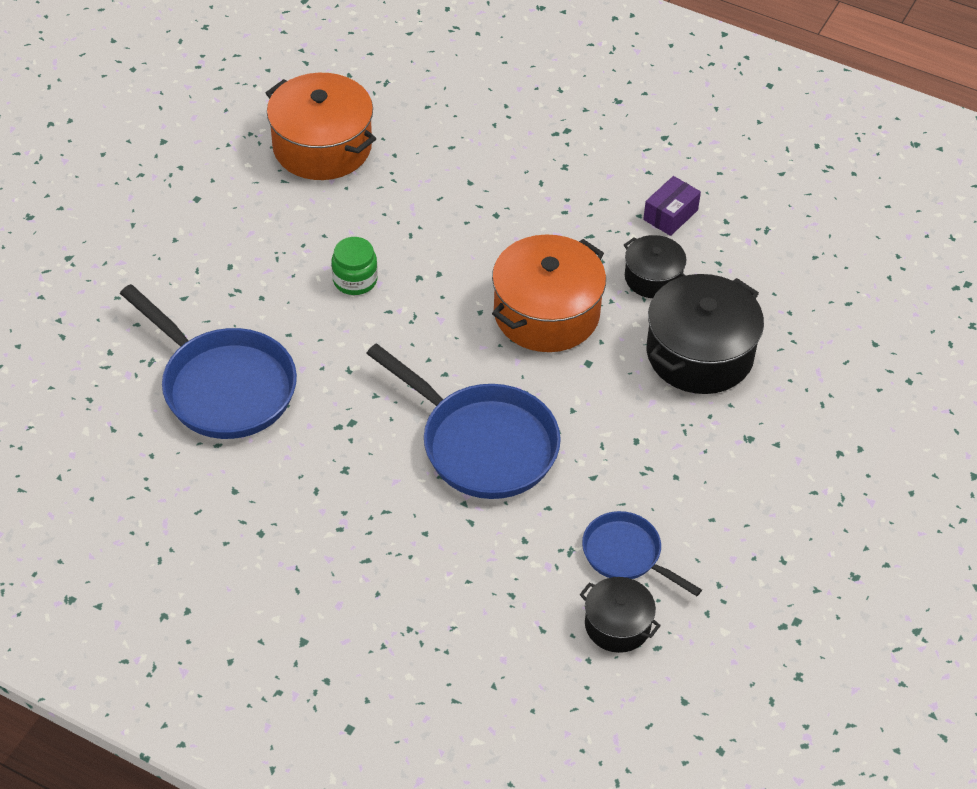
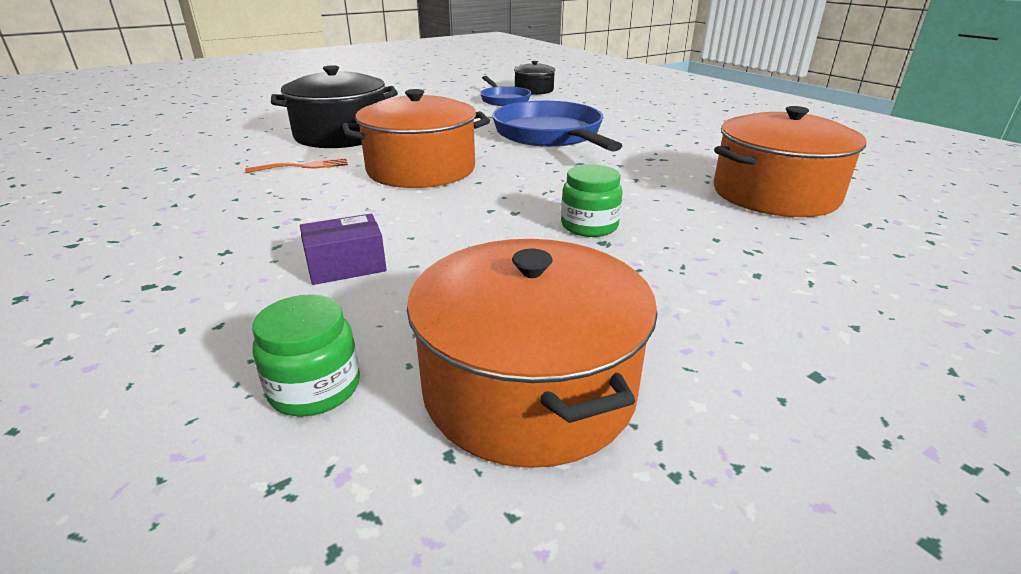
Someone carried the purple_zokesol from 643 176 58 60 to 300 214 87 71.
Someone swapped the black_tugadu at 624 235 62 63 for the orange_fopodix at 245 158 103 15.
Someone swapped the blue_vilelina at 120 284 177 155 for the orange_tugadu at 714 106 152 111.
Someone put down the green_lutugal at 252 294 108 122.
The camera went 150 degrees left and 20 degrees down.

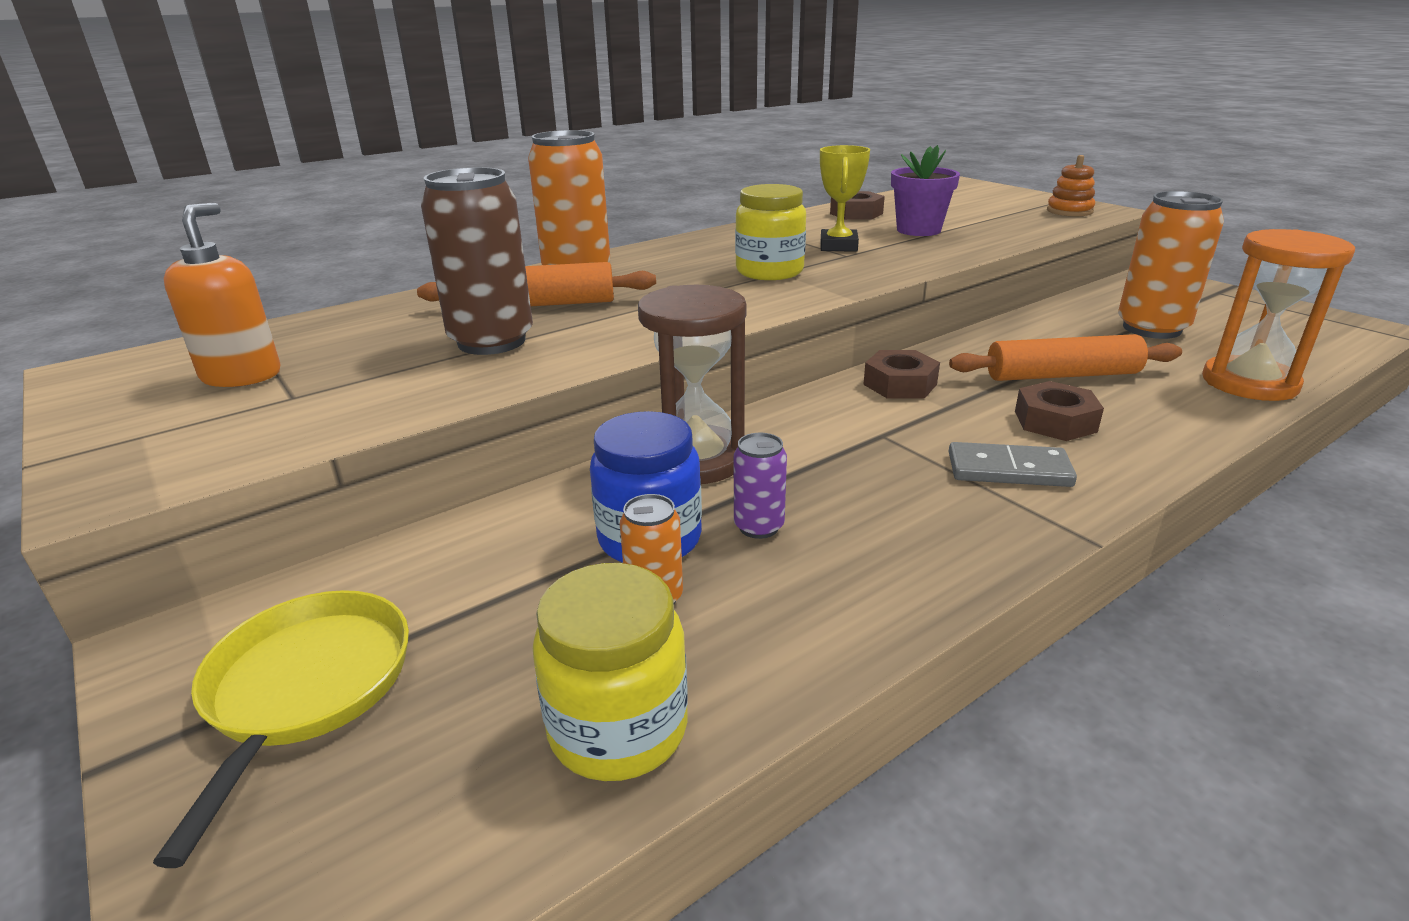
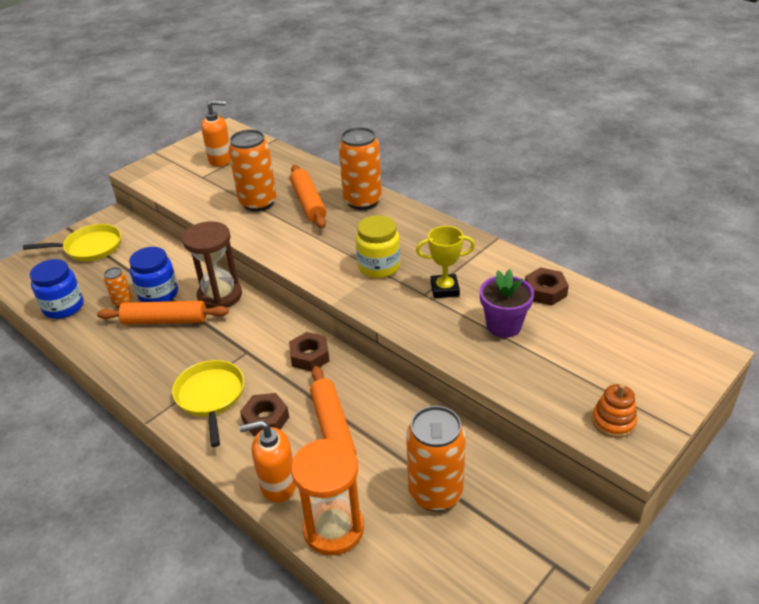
Someone repainted the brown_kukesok at 421 167 112 188, which became the orange_kukesok at 228 129 49 83.
Someone swapped the purple_kukesok at 734 433 53 106 for the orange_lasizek at 97 301 132 24.
Someone swapped the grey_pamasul at 949 442 128 45 for the yellow_vilelina at 172 360 72 87.
Someone repainted the yellow_lutugal at 533 563 155 218, which became the blue_lutugal at 30 259 54 60.
Someone put down the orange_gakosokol at 239 420 57 83.
The camera went 80 degrees right and 10 degrees up.

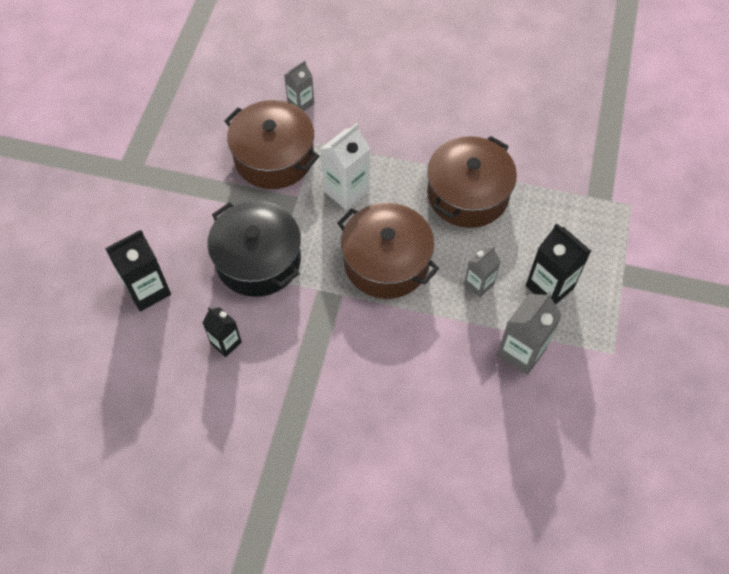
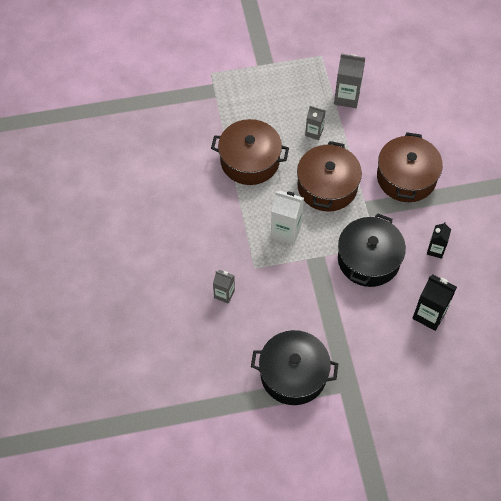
Someone carried the brown_tugadu from 224 100 95 89 to 377 132 66 70.
Someone took away the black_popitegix at 526 223 65 82.
Someone put down the black_tugadu at 251 330 87 75.
The camera went 115 degrees left and 0 degrees up.

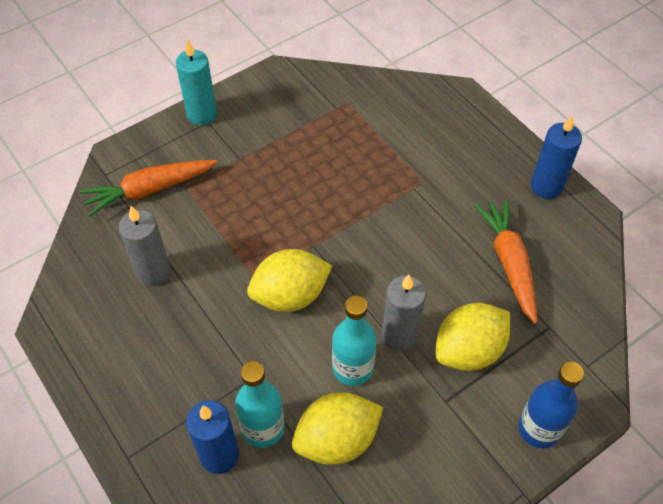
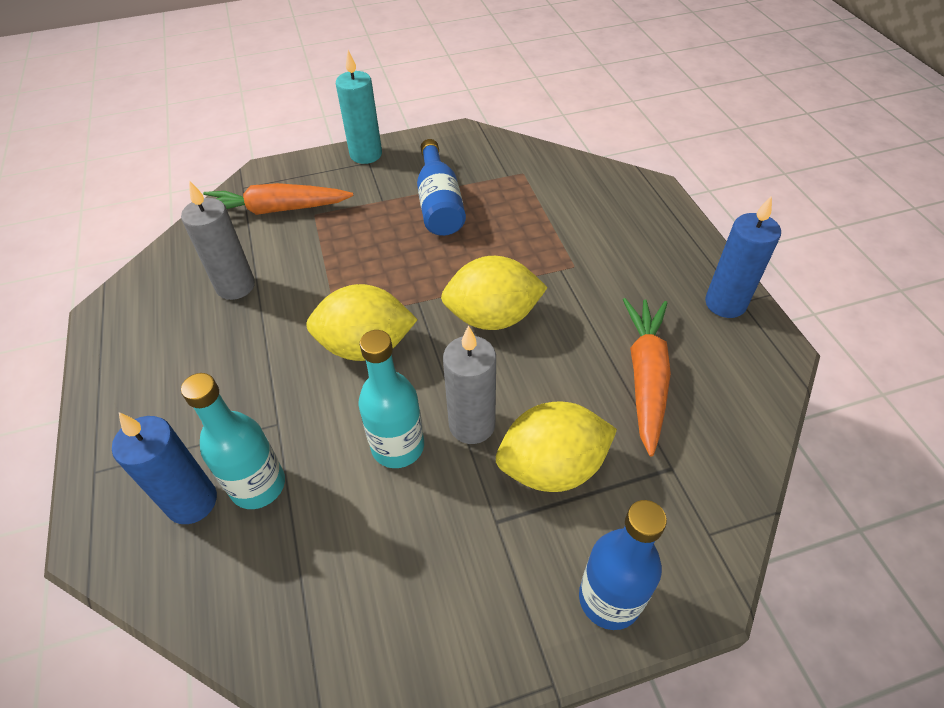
Someone carried the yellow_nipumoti from 292 392 91 73 to 441 256 107 74.
Someone put down the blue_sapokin at 417 139 49 97.
The camera went 20 degrees right and 5 degrees down.

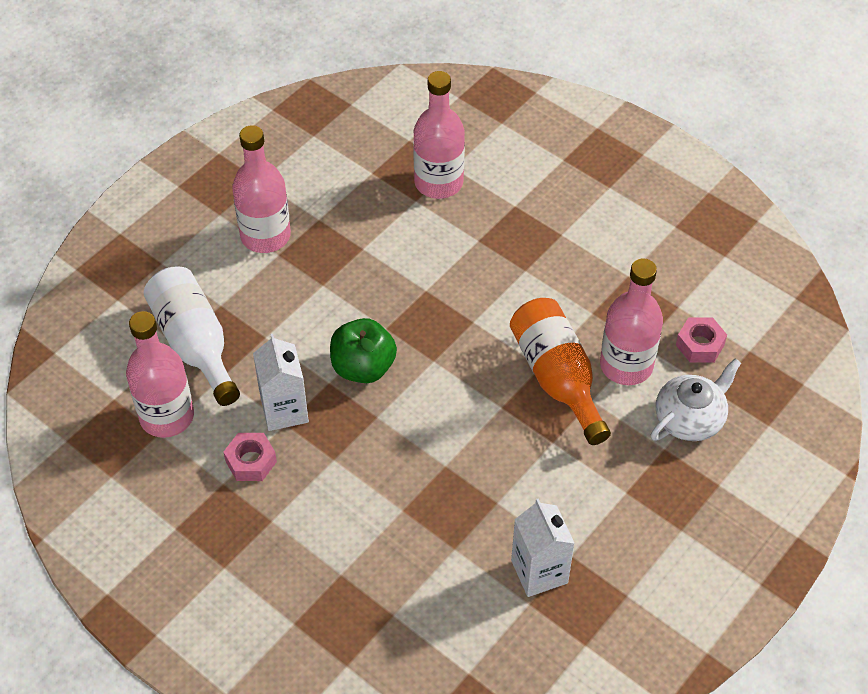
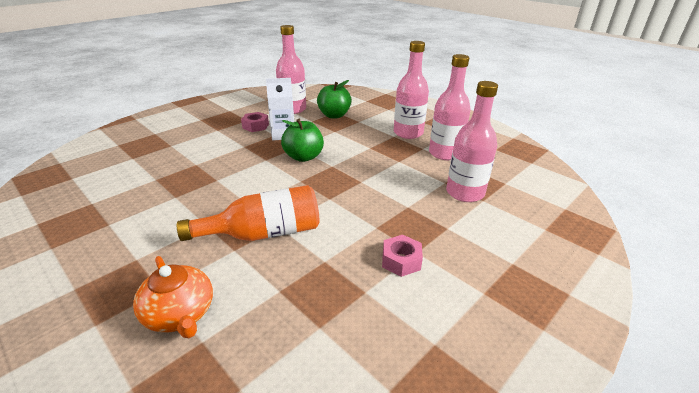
Someone carried the pink_sapokin from 600 258 63 127 to 429 54 42 106.
Someone swapped the white_sapokin at 144 267 96 139 for the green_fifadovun at 317 80 34 39.
Someone carried the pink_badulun from 676 317 51 46 to 382 235 41 42.
Someone repainted the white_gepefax at 651 358 90 83, which became the orange_gepefax at 133 256 80 82.
Someone took away the white_popitegix at 511 498 64 99.
The camera went 95 degrees right and 20 degrees down.

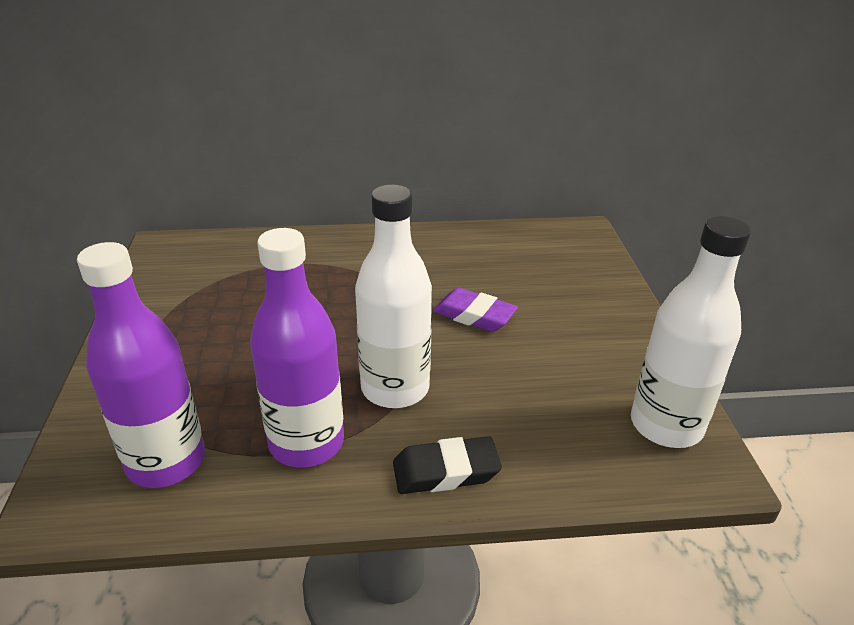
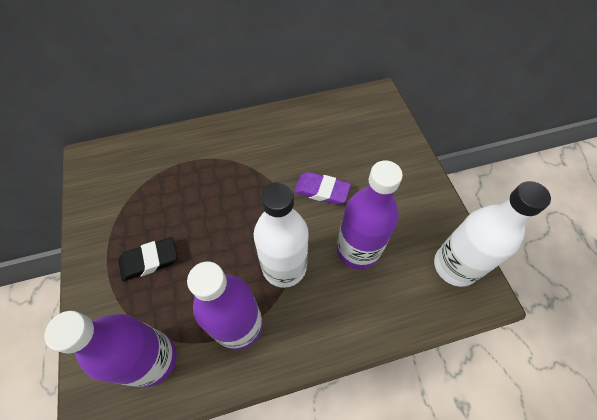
Someone carried the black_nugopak from 393 436 109 58 to 118 237 59 44.
Someone put down the purple_sapokin at 337 160 66 110.
The camera went 10 degrees left and 25 degrees up.

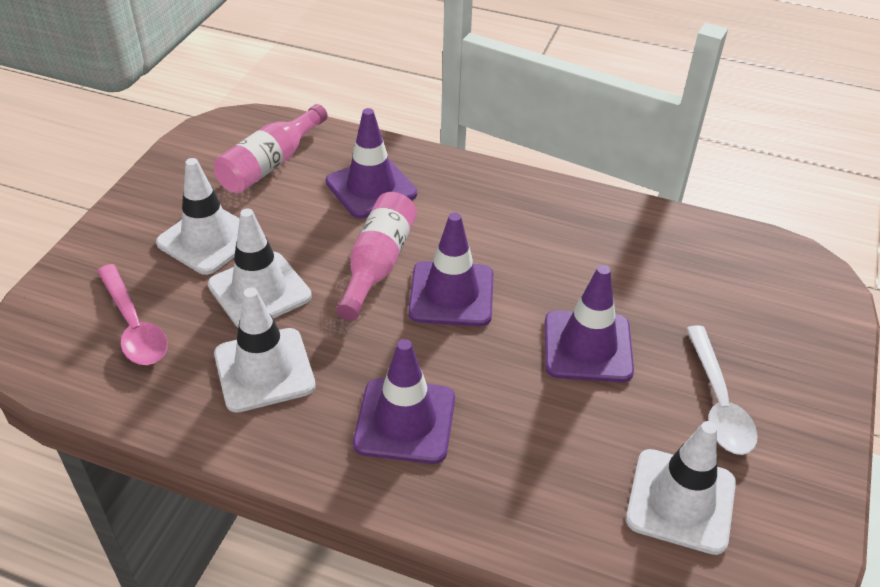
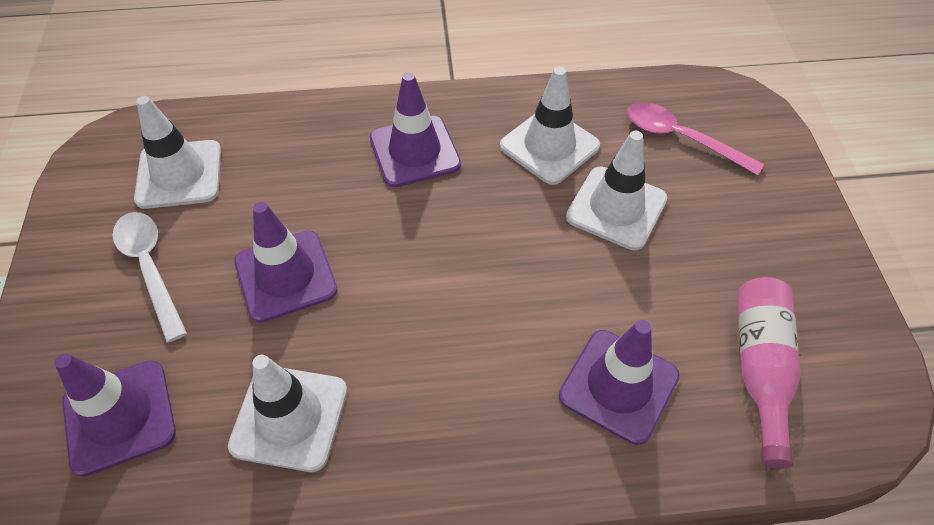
Someone carried the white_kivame from 156 158 84 117 to 228 355 119 117.
Someone took away the pink_sapokin at 336 192 81 129.
Someone carried the purple_kivame from 408 213 85 113 to 54 354 122 123.
The camera went 155 degrees right and 10 degrees up.

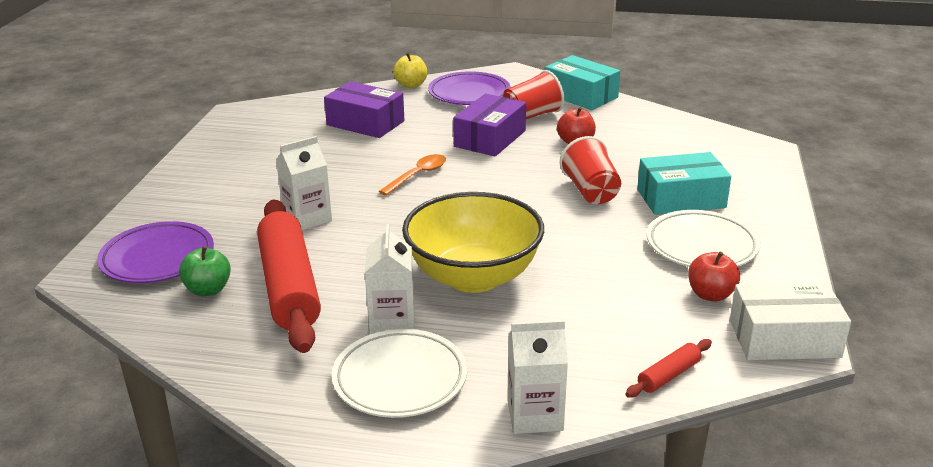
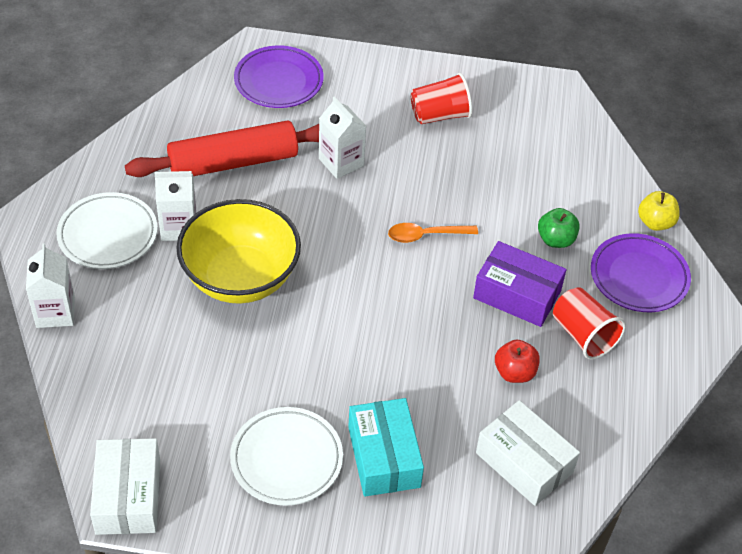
Someone took away the turquoise_zokesol at 545 55 75 55.
Someone took away the purple_zokesol at 324 81 81 57.
Someone carried the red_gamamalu from 560 136 61 68 to 411 73 61 51.
Someone rotated the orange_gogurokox at 379 154 67 42 by 135 degrees clockwise.
Someone carried the green_fifadovun from 179 246 52 50 to 538 208 42 40.
Someone took away the red_fifadovun at 688 251 52 51.
Someone took away the red_lasizek at 625 339 87 59.
Someone put down the white_zokesol at 476 400 104 106.
The camera went 85 degrees right and 20 degrees up.

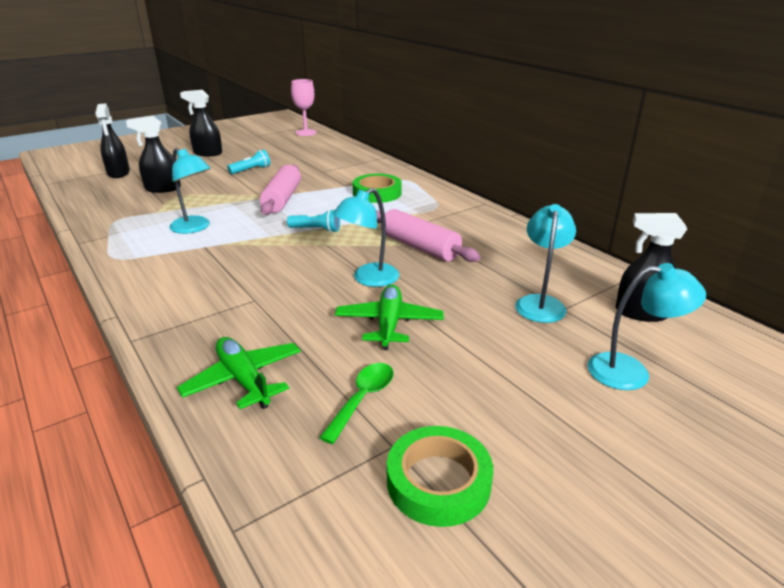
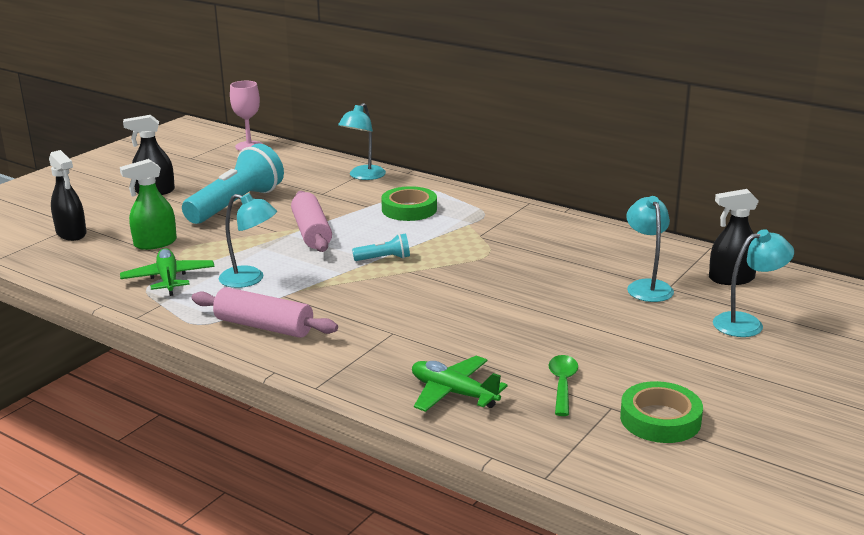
Someone repainted the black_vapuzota at 126 116 55 77, which became the green_vapuzota at 120 159 57 91.
Someone scaled the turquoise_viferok at 227 149 43 25 by 2.25.
Someone carried the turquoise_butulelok from 333 188 66 99 to 338 103 48 77.
Someone carried the pink_lasizek from 376 209 104 53 to 192 287 146 51.
Someone carried the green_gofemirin from 335 285 109 65 to 120 248 95 48.
The camera went 20 degrees left and 5 degrees down.

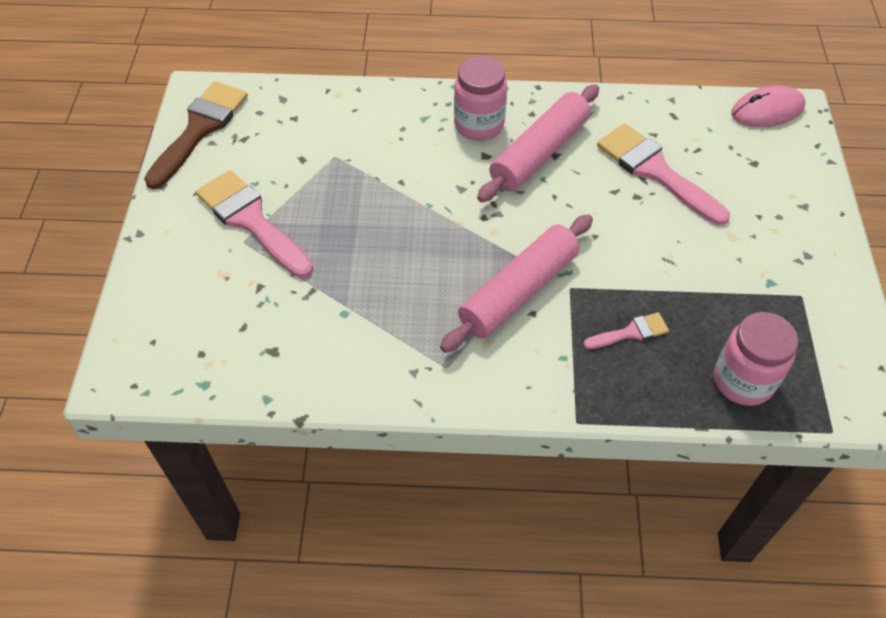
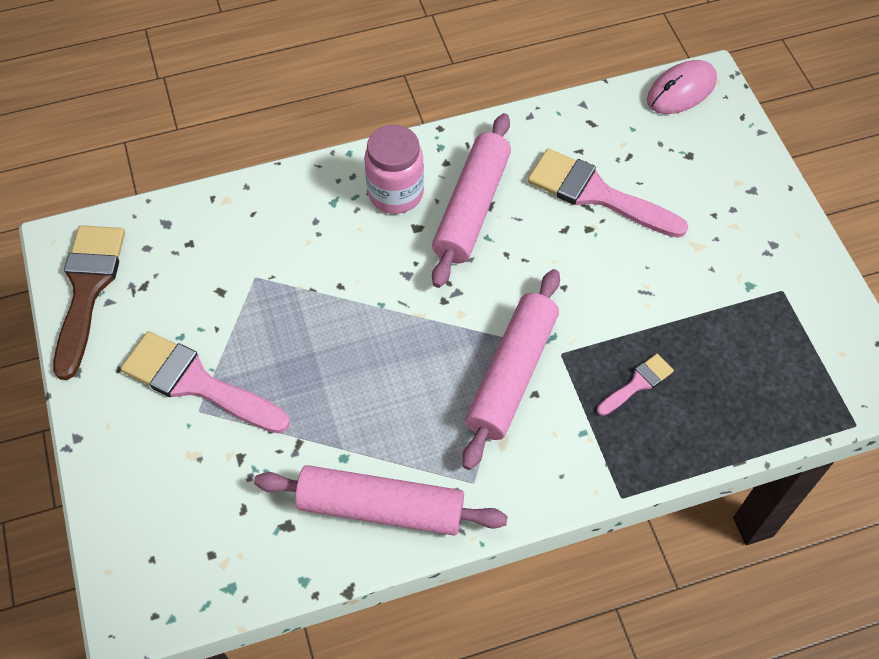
Someone took away the pink_lutugal at 714 312 84 94.
Someone put down the pink_lasizek at 254 465 254 71.
The camera went 20 degrees left and 5 degrees up.

